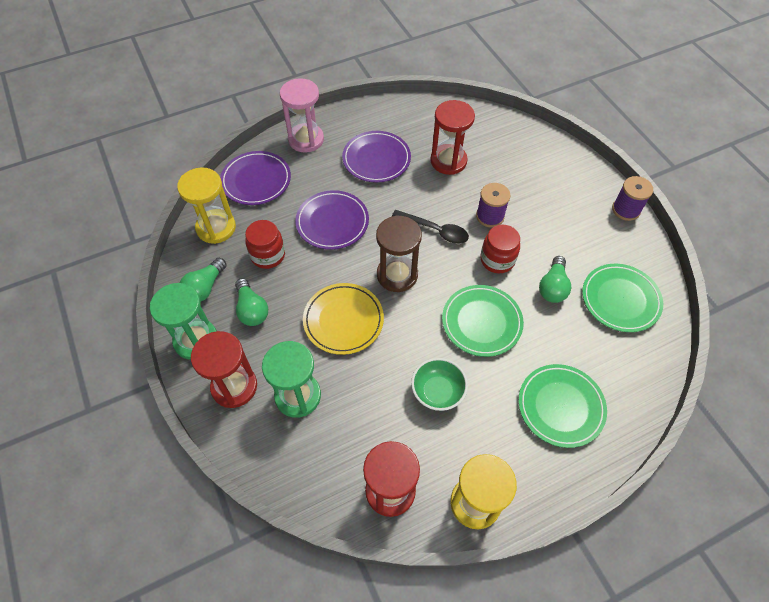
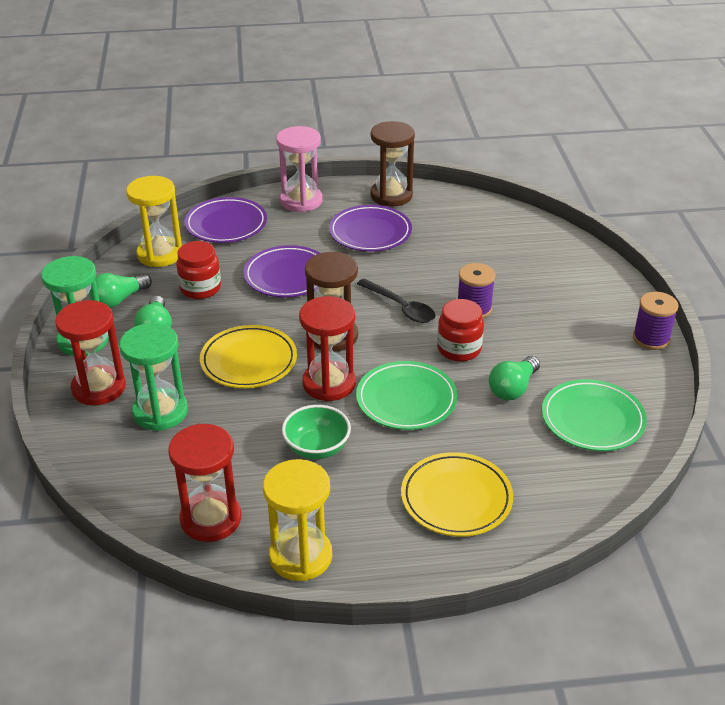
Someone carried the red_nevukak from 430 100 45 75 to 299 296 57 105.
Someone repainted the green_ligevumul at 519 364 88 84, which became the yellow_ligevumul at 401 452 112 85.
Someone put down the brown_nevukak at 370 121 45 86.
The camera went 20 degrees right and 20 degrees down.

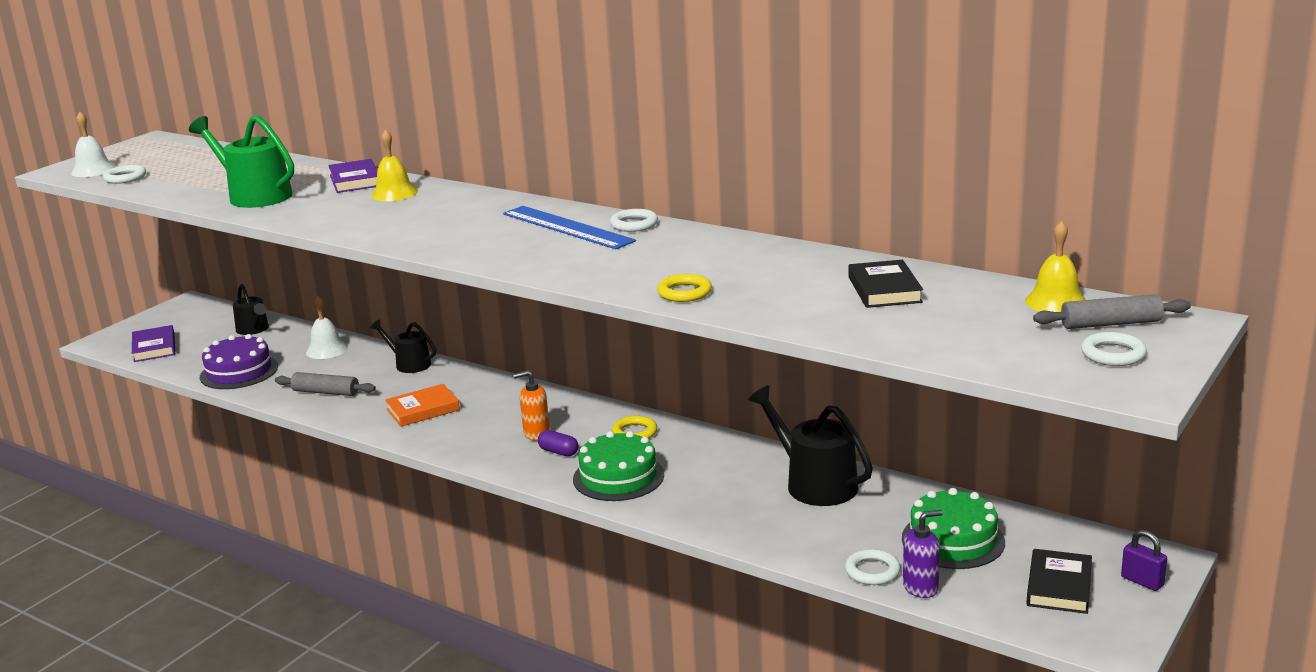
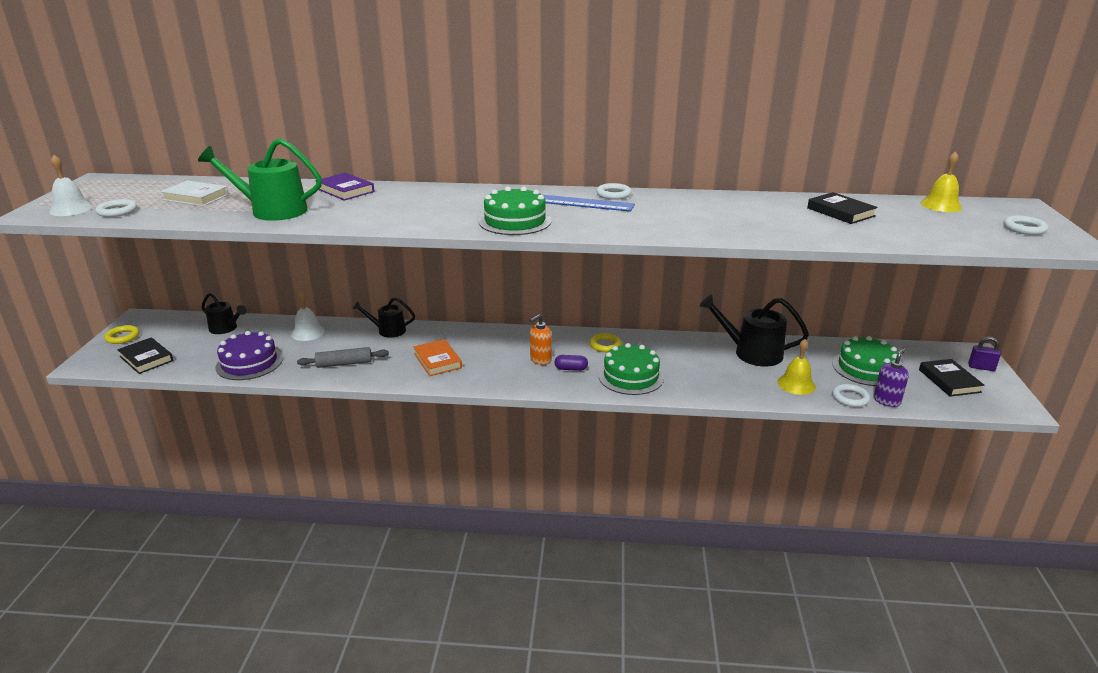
Someone carried the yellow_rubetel from 371 129 47 72 to 777 339 39 56.
Someone carried the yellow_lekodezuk from 657 274 55 28 to 104 325 36 19.
Someone took away the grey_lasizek at 1033 294 158 35.
Someone repainted the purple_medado at 132 325 43 37, which became the black_medado at 117 337 56 37.
Someone rotated the orange_medado at 385 384 75 43 by 60 degrees counterclockwise.
Someone put down the white_medado at 160 180 69 26.
Someone put down the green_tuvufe at 479 187 72 48.
The camera went 30 degrees left and 5 degrees up.

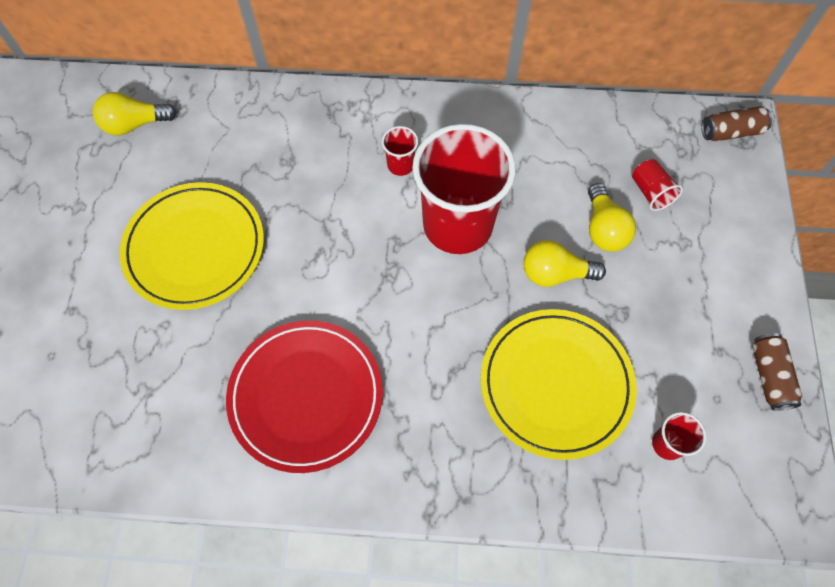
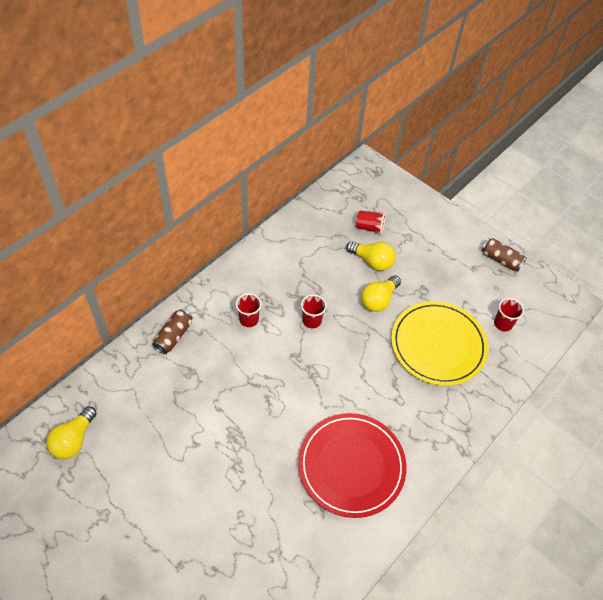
Someone carried the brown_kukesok from 701 106 71 35 to 152 309 40 45.
Someone scaled the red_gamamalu at 412 124 104 130 by 0.40.
Someone took away the yellow_ligevumul at 120 182 144 128.
The camera went 55 degrees left and 10 degrees down.

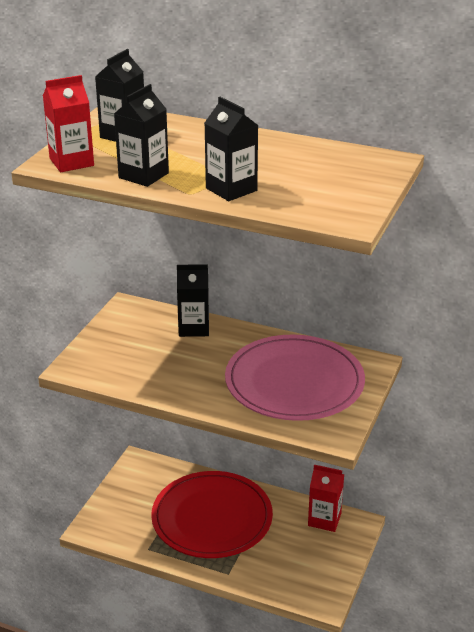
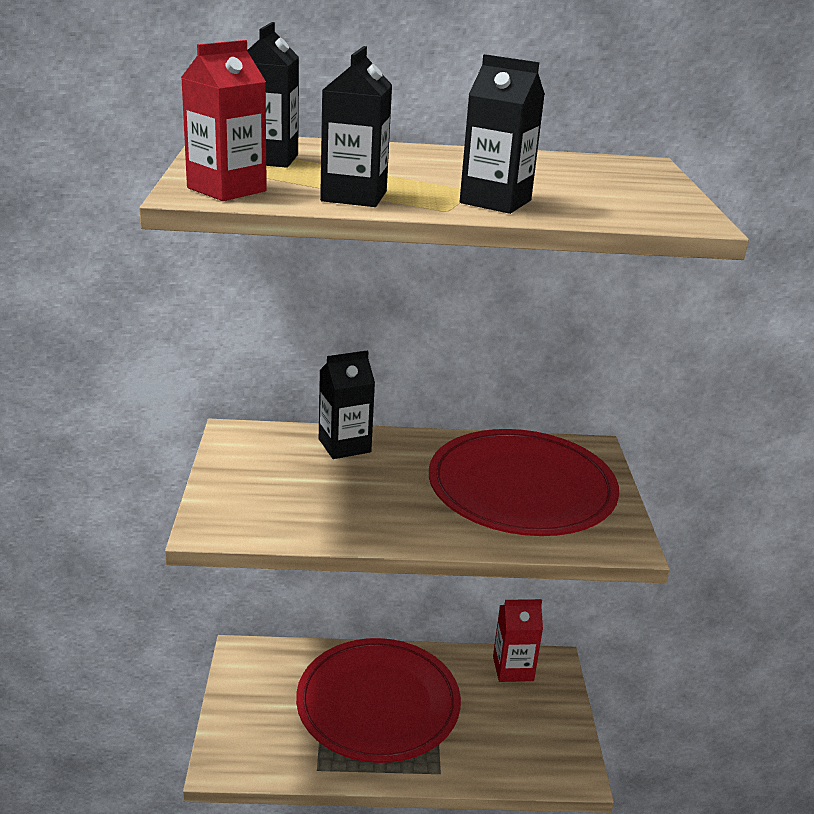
Someone repainted the pink_ligevumul at 225 335 140 86, which became the red_ligevumul at 429 429 190 107.
The camera went 25 degrees left and 5 degrees down.

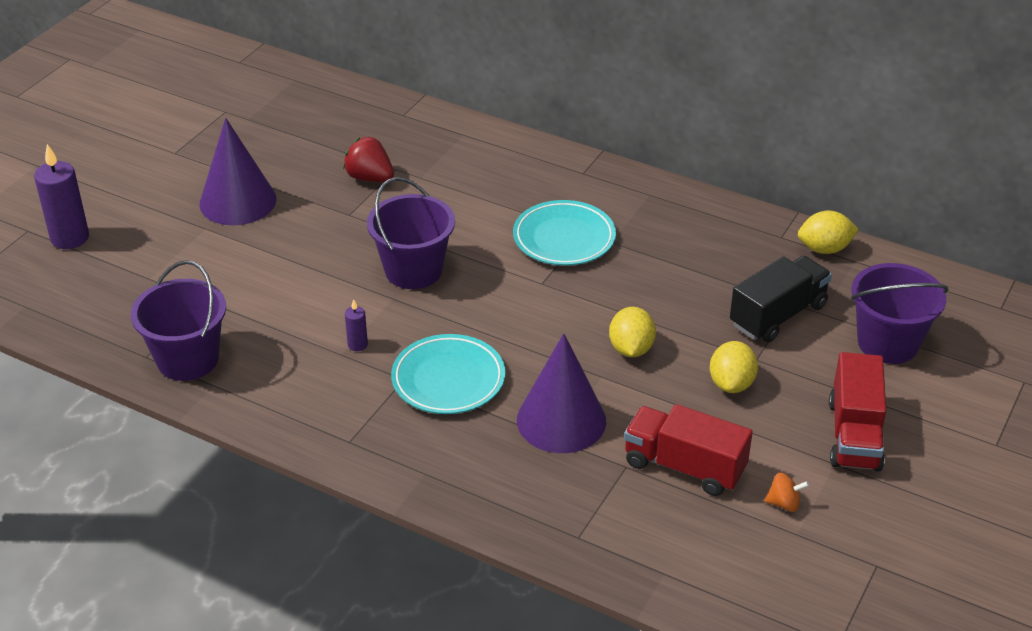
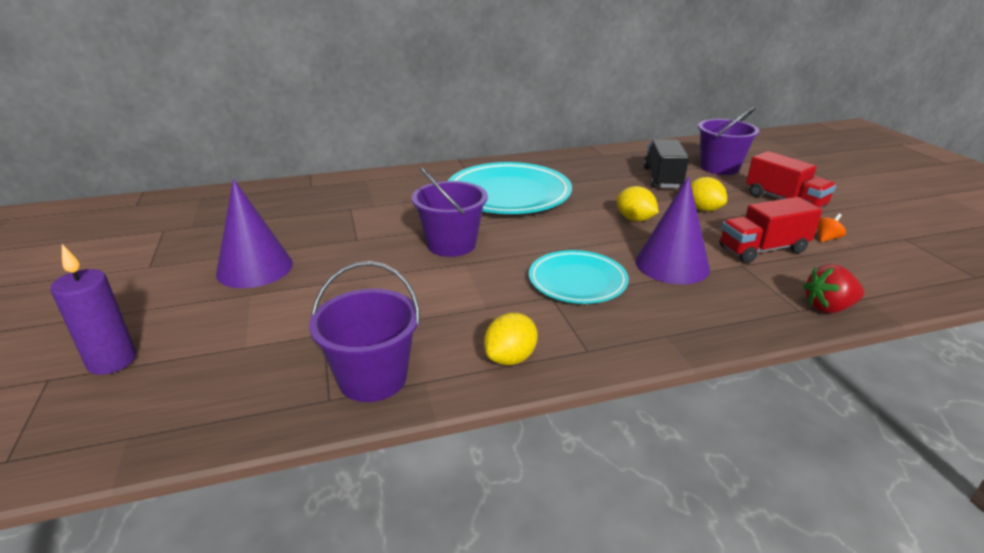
Someone carried the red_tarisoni from 343 137 51 45 to 803 264 61 49.
Someone scaled the turquoise_ligevumul at 513 200 103 66 by 1.64.
Someone carried the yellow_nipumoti from 798 211 61 43 to 484 313 54 52.
Someone took away the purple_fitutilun at 345 299 23 52.
The camera went 45 degrees left and 10 degrees down.

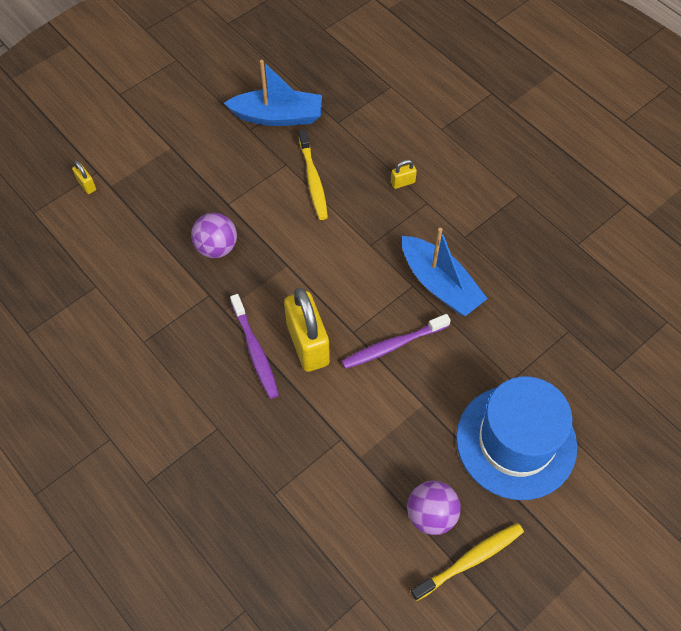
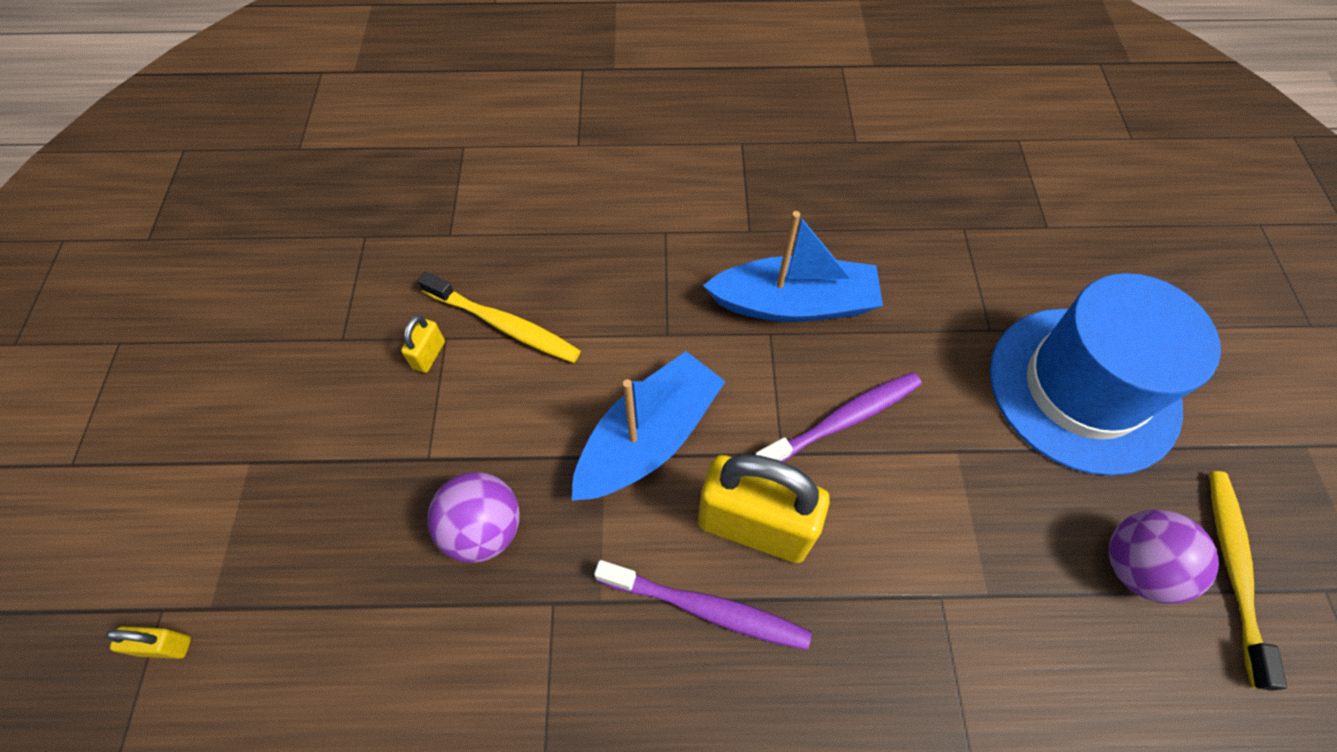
Someone carried the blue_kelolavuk from 224 60 98 66 to 572 351 154 150.
Someone carried the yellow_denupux from 391 160 26 29 to 401 315 44 58.
Someone rotated the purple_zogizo at 342 314 109 55 by 135 degrees counterclockwise.
The camera went 50 degrees left and 0 degrees up.

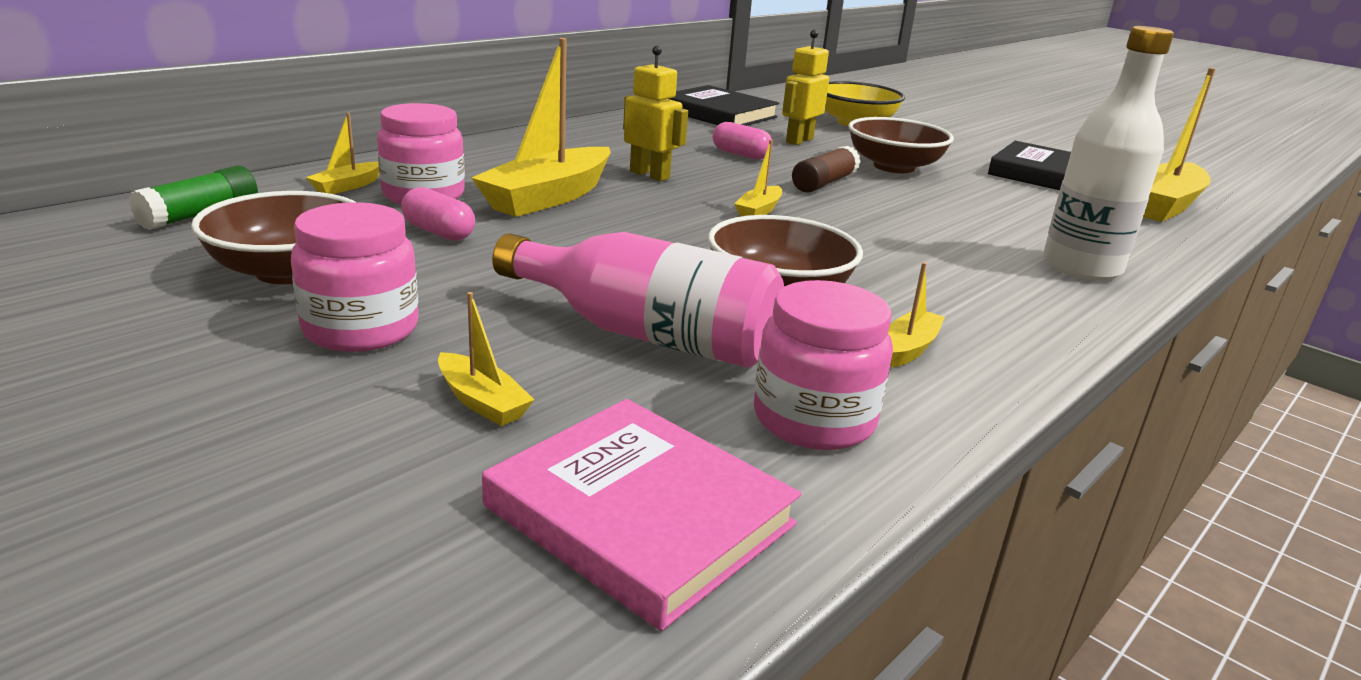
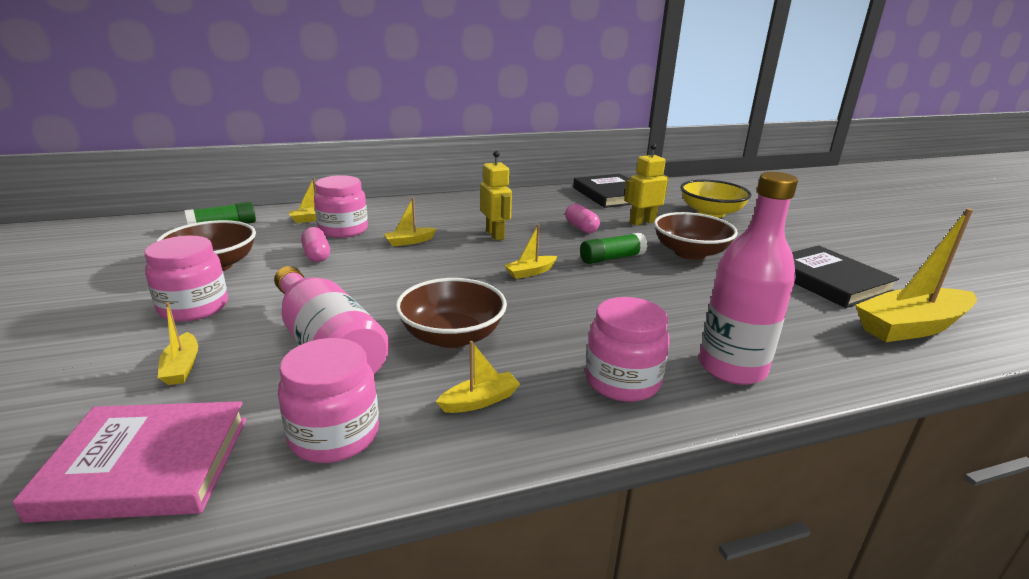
Someone repainted the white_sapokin at 1043 26 131 255, which became the pink_sapokin at 699 172 99 213.
Someone scaled the yellow_kelolavuk at 471 38 139 179 by 0.47.
Someone repainted the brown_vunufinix at 792 146 69 47, which became the green_vunufinix at 580 233 67 31.
Someone rotated the pink_medado at 482 399 320 232 by 75 degrees counterclockwise.
Someone put down the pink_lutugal at 585 297 84 105.
The camera went 30 degrees right and 0 degrees up.

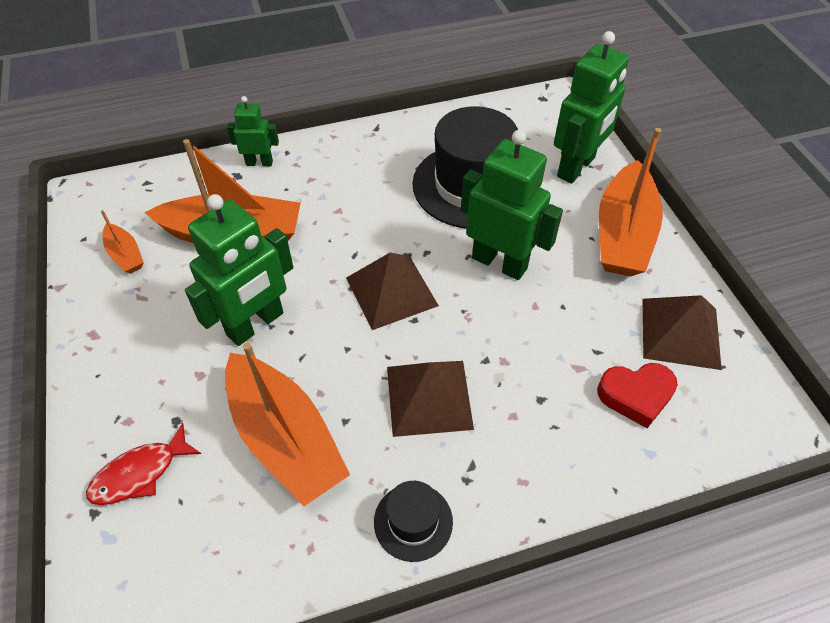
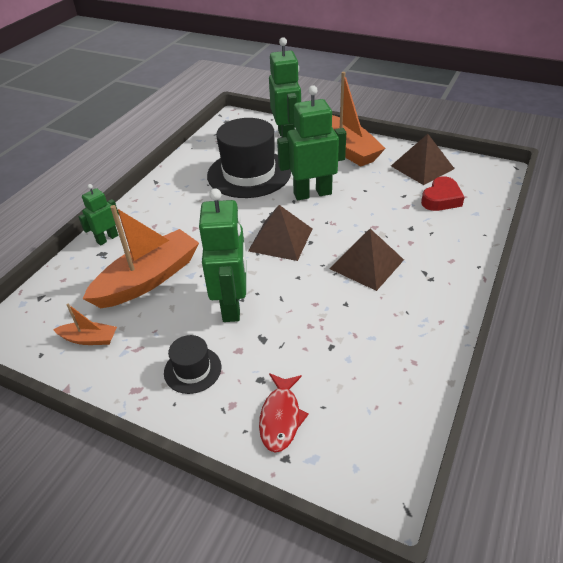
Someone took away the orange_kelolavuk at 225 343 125 163.
Someone carried the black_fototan from 374 481 79 81 to 164 335 57 59.
The camera went 45 degrees left and 10 degrees down.

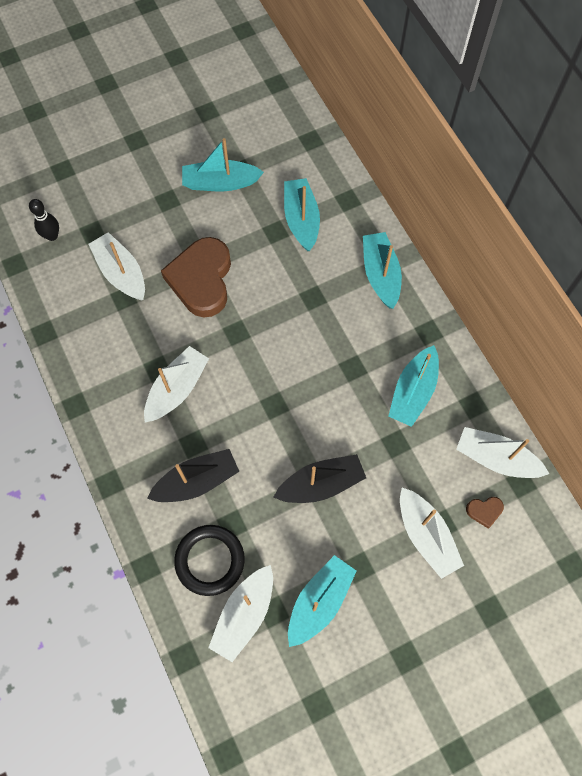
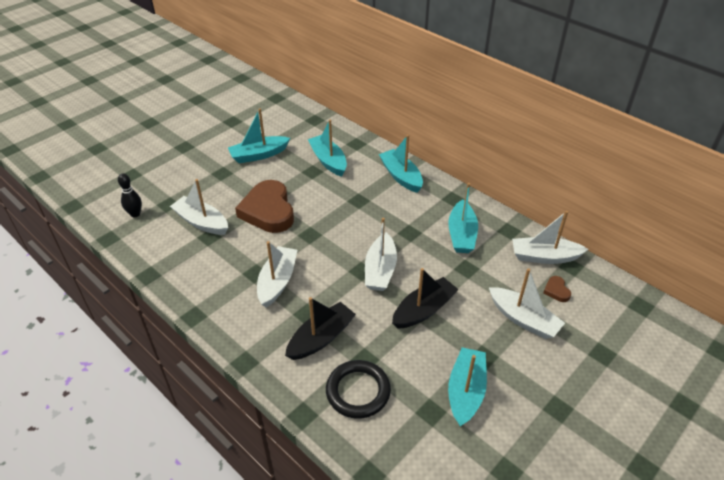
Someone rotated the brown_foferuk at 466 497 38 32 by 105 degrees clockwise.
Someone carried the white_kelolavuk from 208 565 65 97 to 365 218 32 73.
The camera went 20 degrees left and 25 degrees down.

